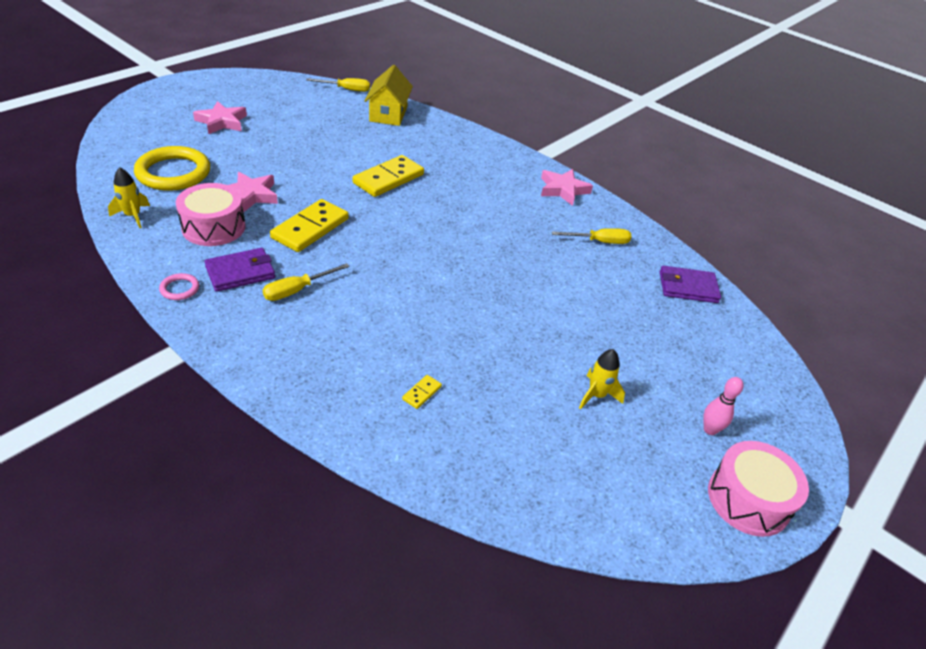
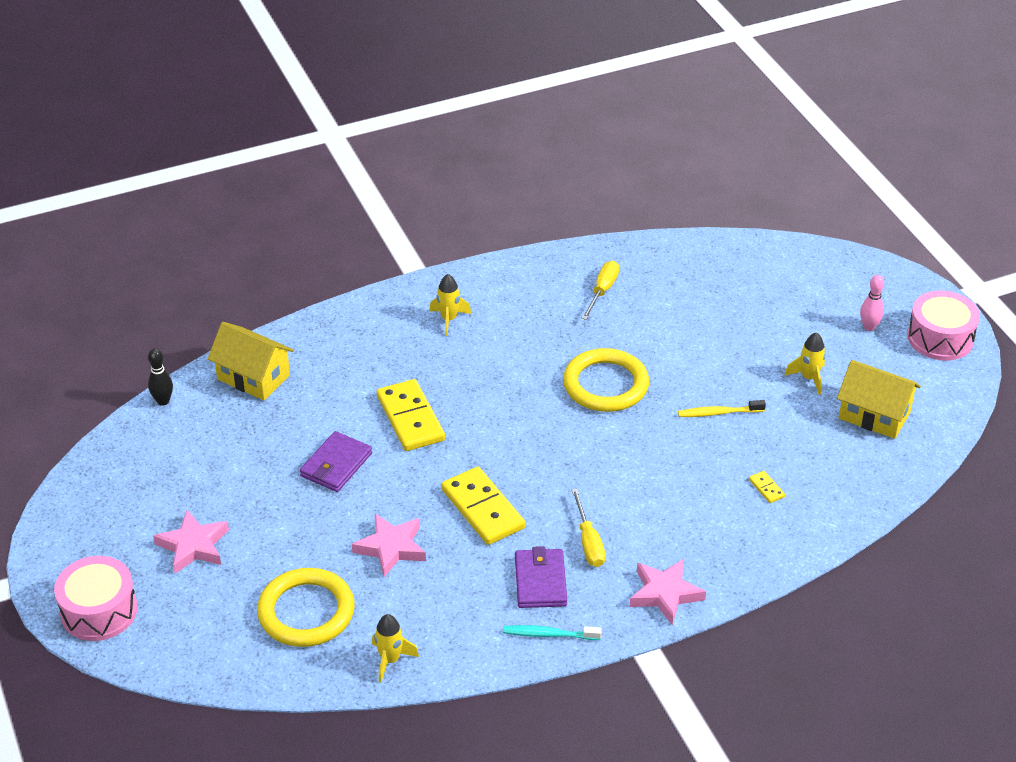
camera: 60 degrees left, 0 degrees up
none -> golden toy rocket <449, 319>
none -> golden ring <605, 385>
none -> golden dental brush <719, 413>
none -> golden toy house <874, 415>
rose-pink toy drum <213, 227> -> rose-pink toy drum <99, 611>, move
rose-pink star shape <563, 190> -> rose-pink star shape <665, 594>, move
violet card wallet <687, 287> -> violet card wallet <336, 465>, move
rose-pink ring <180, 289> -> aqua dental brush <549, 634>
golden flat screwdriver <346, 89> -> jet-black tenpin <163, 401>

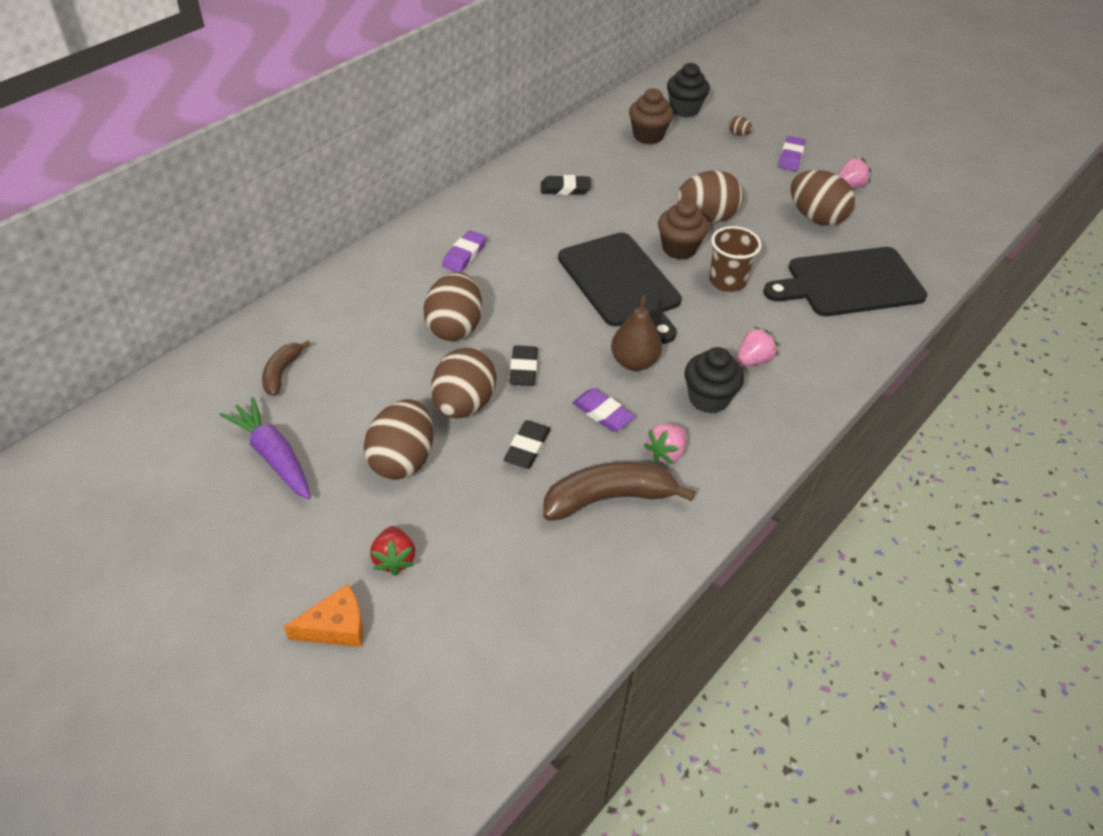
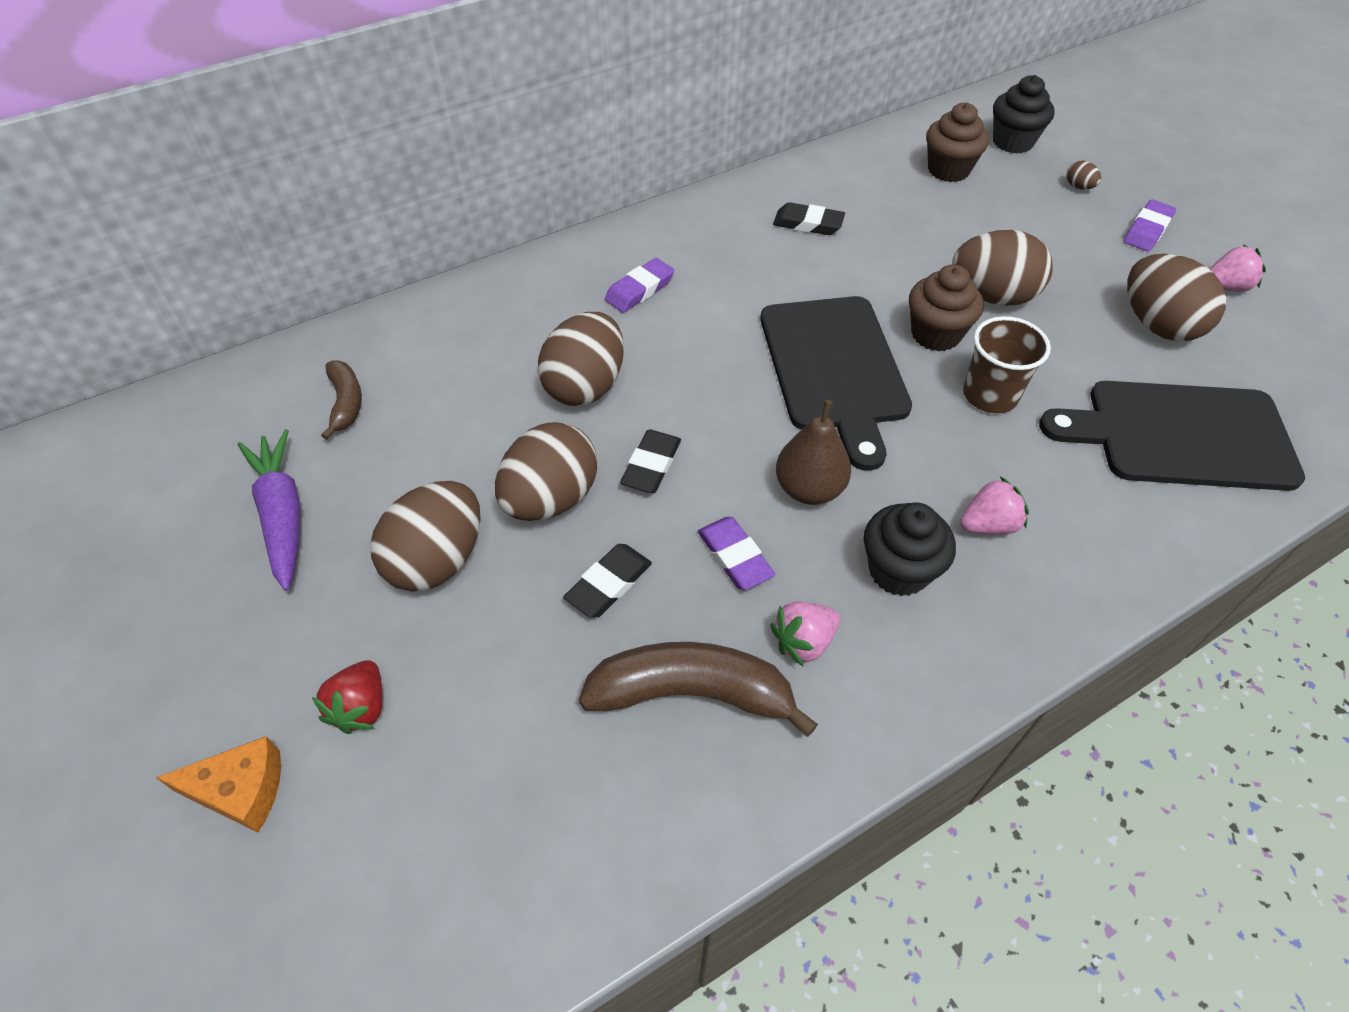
camera: 20 degrees right, 5 degrees up
dark brown banana <282, 373> -> dark brown banana <346, 403>, 135 degrees clockwise

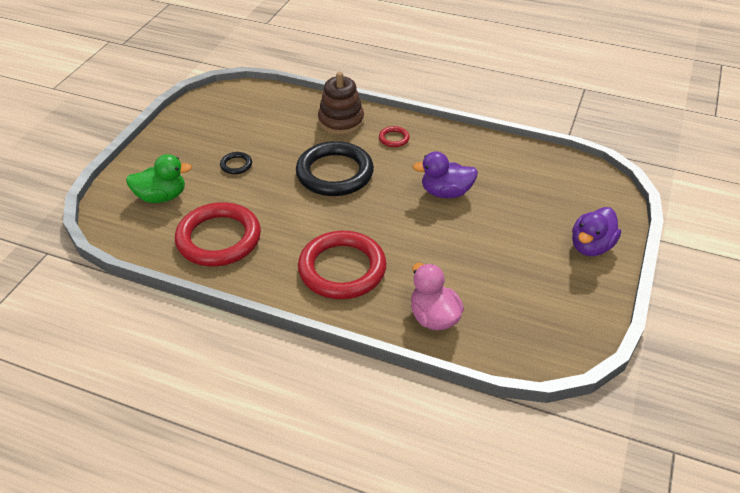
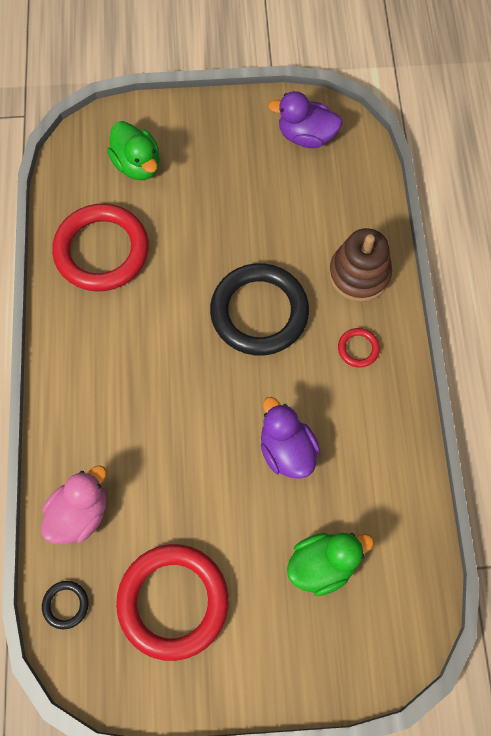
camera: 65 degrees right, 25 degrees up
none -> green rubber duck <323, 564>
jet-black ring <236, 165> -> jet-black ring <66, 605>, move
red ring <342, 269> -> red ring <173, 601>, move
violet rubber duck <591, 246> -> violet rubber duck <306, 136>, move

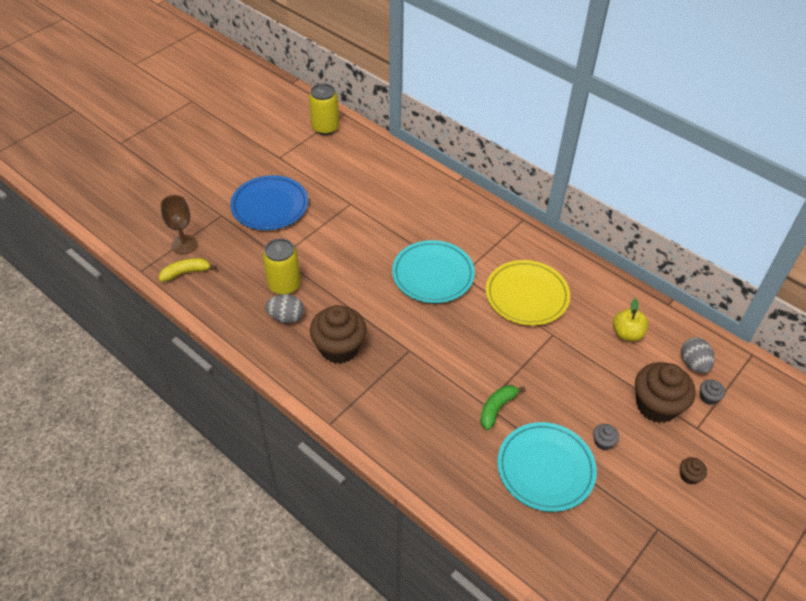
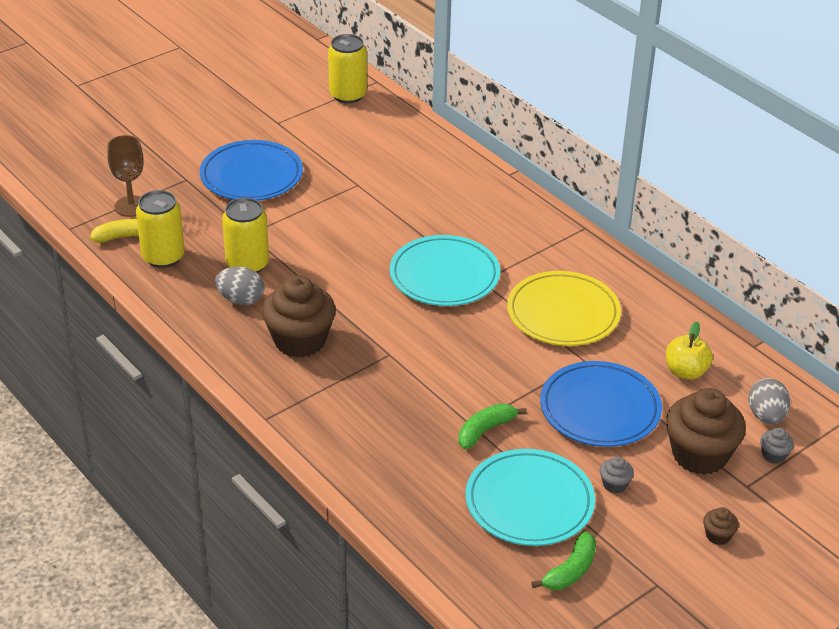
camera: 10 degrees right, 10 degrees down
none -> golden tin <163, 257>
none -> green banana <570, 571>
none -> cobalt dinner plate <600, 409>

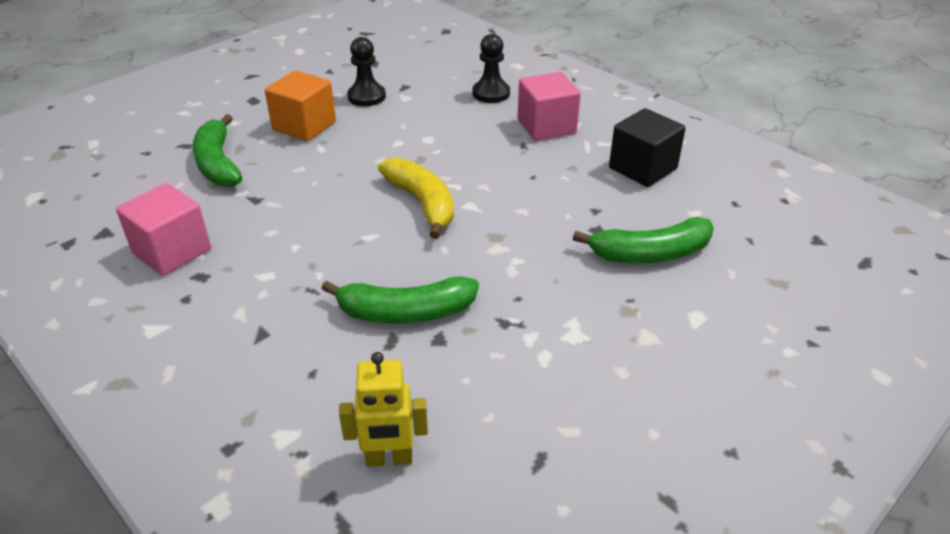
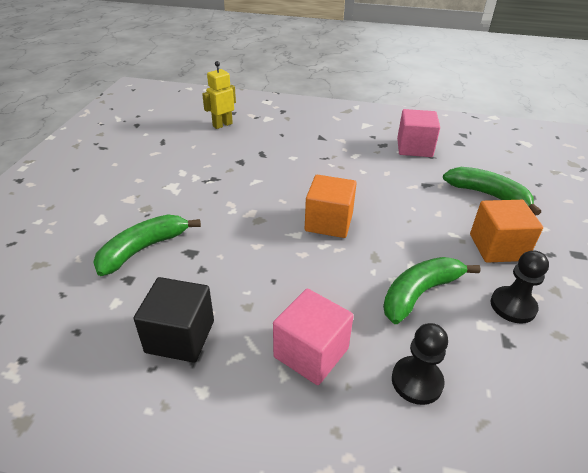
camera: 145 degrees right, 0 degrees up
green banana <406, 312> -> green banana <419, 293>, move
golden banana <422, 203> -> bright orange cube <329, 222>

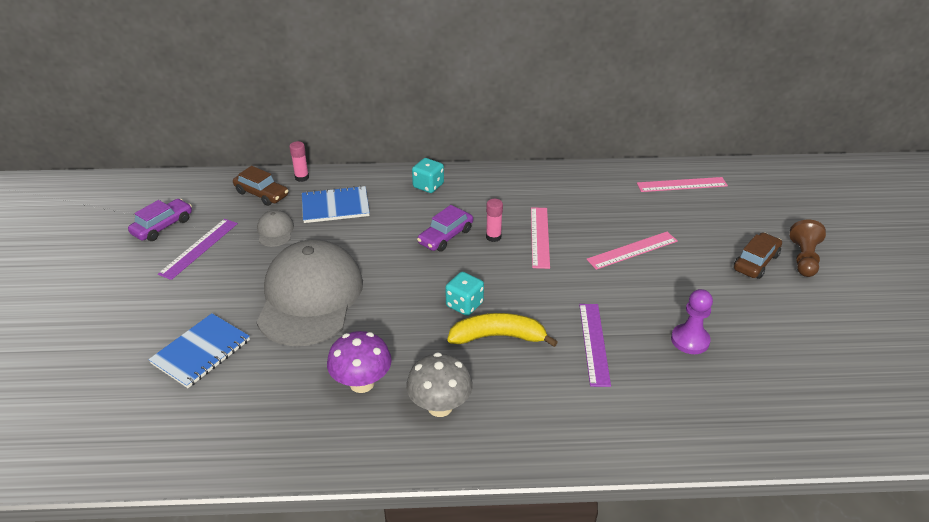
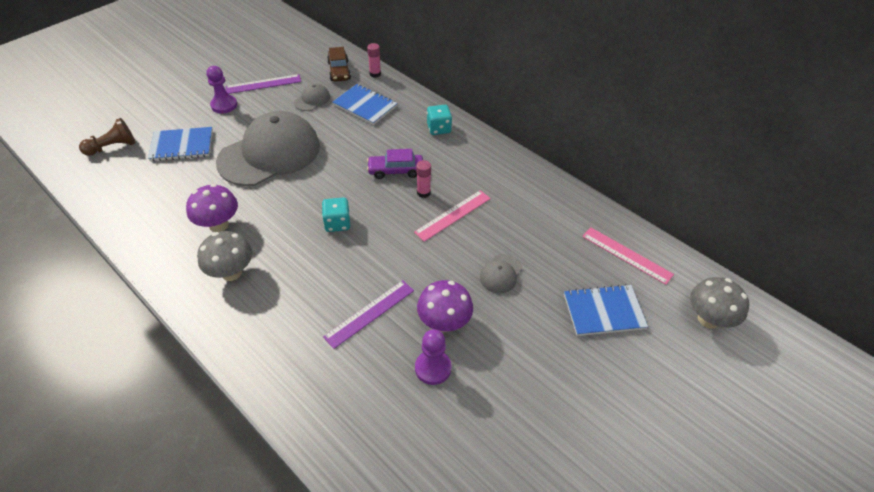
camera: 45 degrees right, 10 degrees up
violet automobile <163, 226> -> none
golden banana <498, 337> -> none
dark brown automobile <756, 262> -> none
none -> violet pawn <224, 105>
none -> violet mushroom <444, 323>
none -> cobalt exercise book <603, 311>
none -> gray mushroom <708, 319>
dark brown pawn <803, 258> -> dark brown pawn <112, 147>, move
rose-pink measuring stick <632, 250> -> gray peaked cap <501, 274>

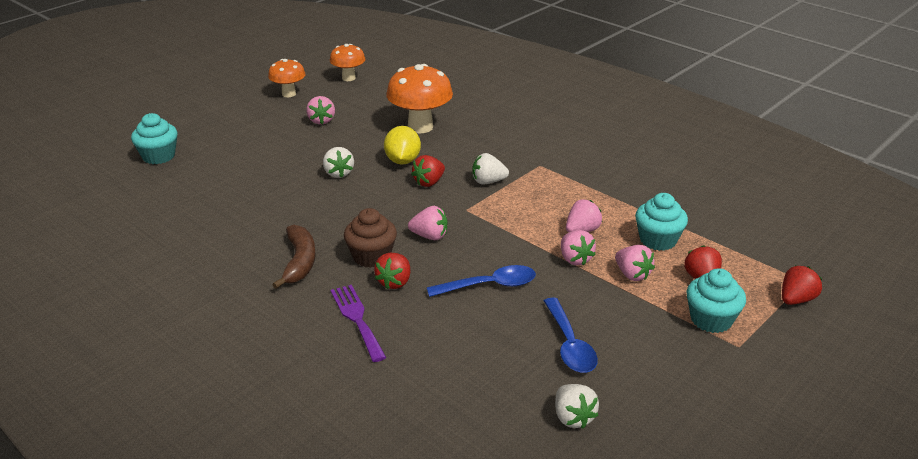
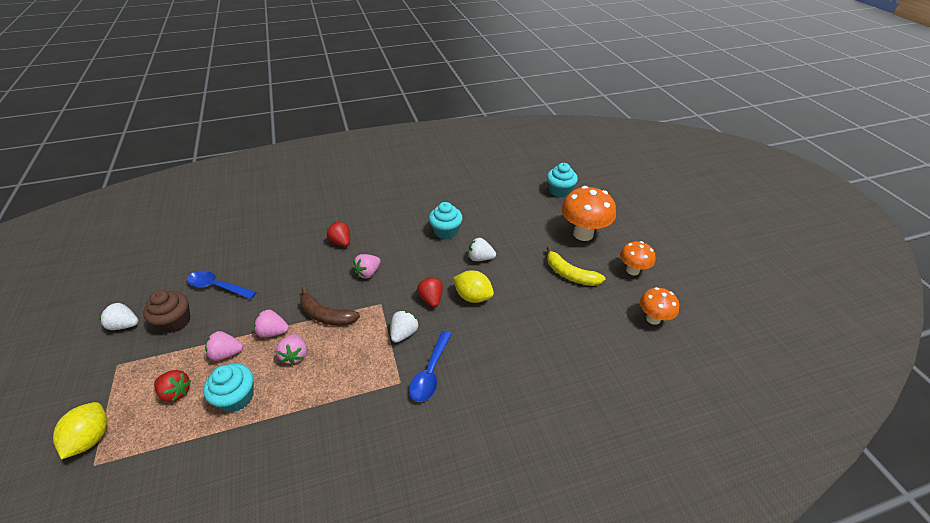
camera: 120 degrees right, 10 degrees up
violet fork <357, 319> -> none
dark brown banana <300, 262> -> dark brown banana <326, 315>, move
dark brown cupcake <371, 256> -> dark brown cupcake <175, 321>, move
bright orange mushroom <420, 127> -> bright orange mushroom <583, 234>, move
cobalt tablespoon <489, 285> -> cobalt tablespoon <430, 372>, move
white strawberry <573, 417> -> white strawberry <125, 325>, move
aqua cupcake <711, 319> -> aqua cupcake <446, 231>, move
rose-pink strawberry <321, 121> -> golden banana <570, 274>
red strawberry <796, 299> -> golden toy lemon <91, 438>

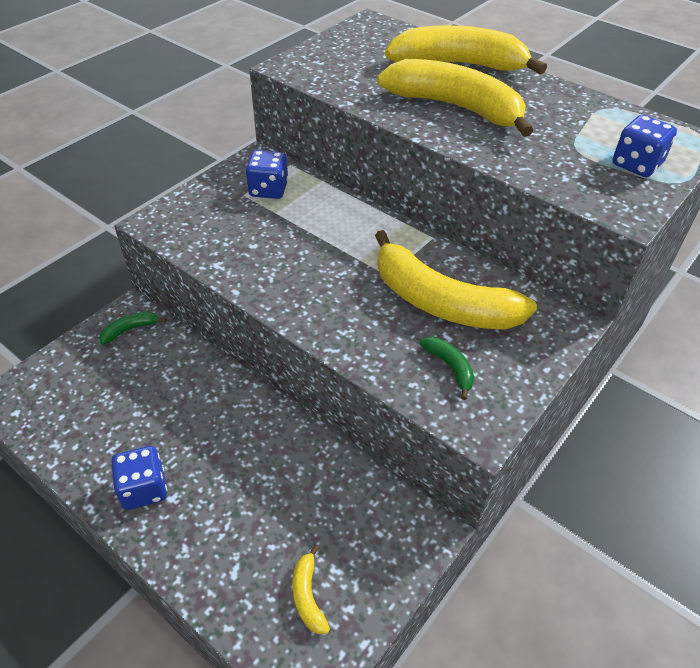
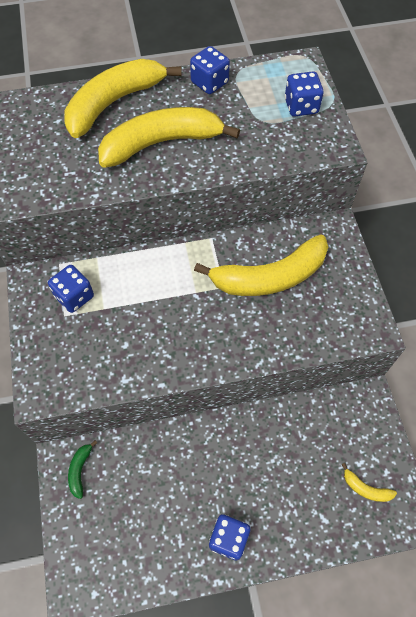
camera: 50 degrees left, 15 degrees up
green banana <450, 367> -> none
none -> cobalt game die <209, 83>

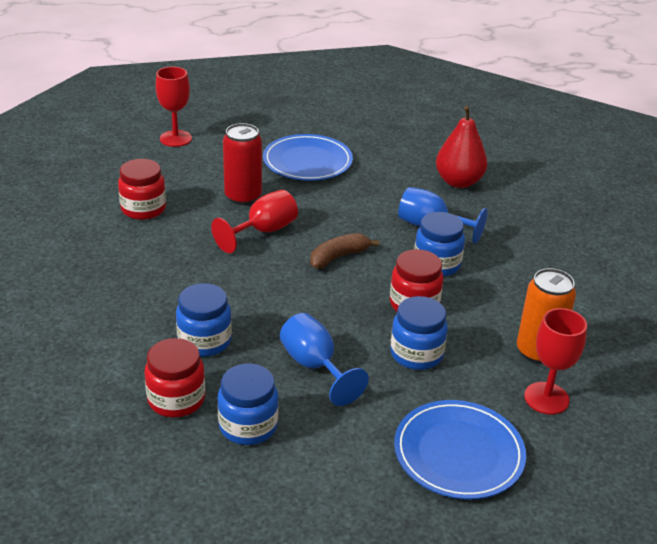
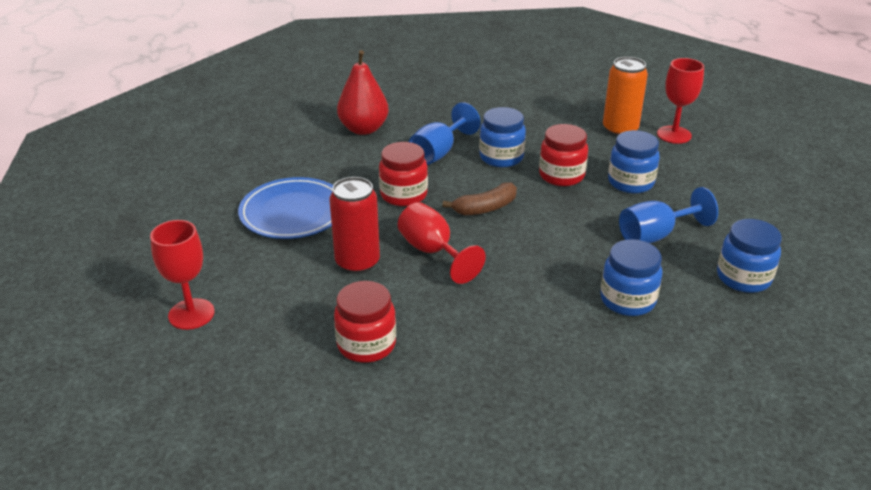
camera: 80 degrees left, 0 degrees up
cobalt dinner plate <458, 453> -> none
red preserve jar <176, 399> -> red preserve jar <403, 195>, move
dark brown banana <338, 257> -> dark brown banana <485, 208>, 90 degrees counterclockwise

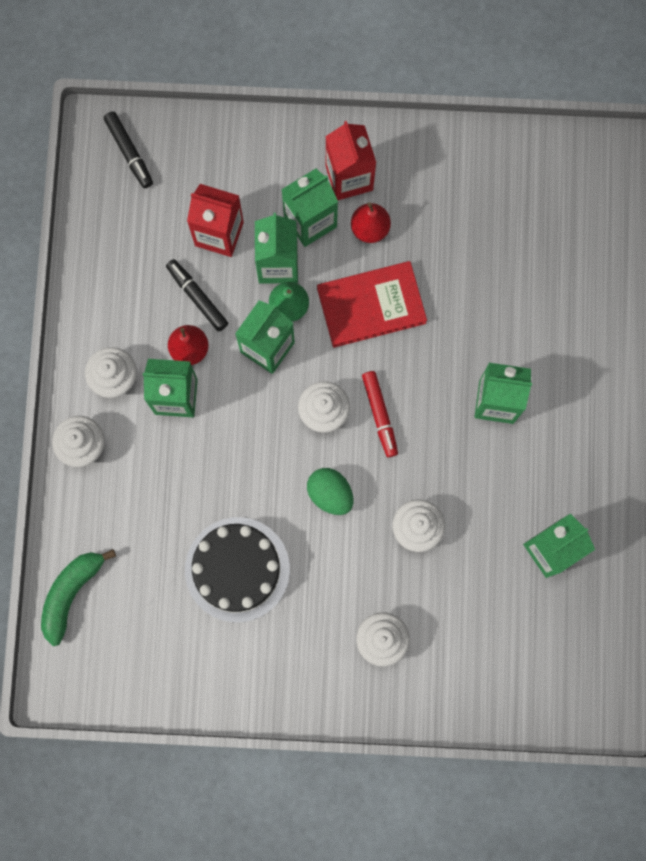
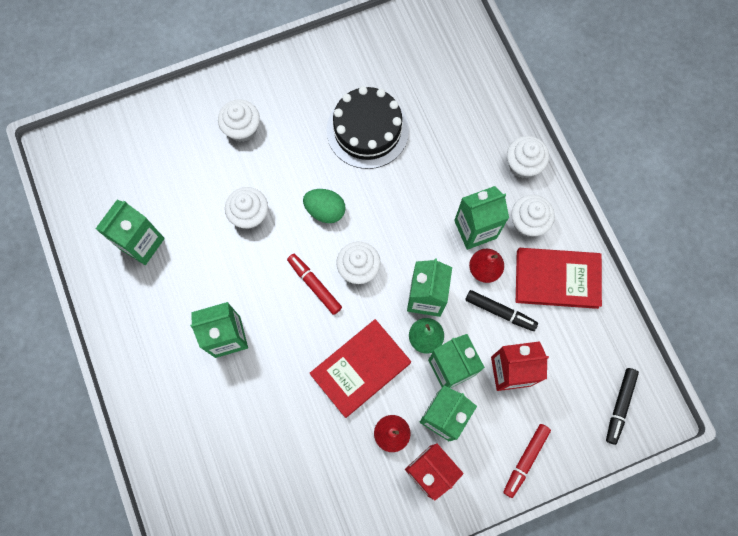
camera: 155 degrees right, 5 degrees down
green banana <71, 593> -> none
none -> red marker pen <525, 460>
none -> red hardcover <557, 279>
jet-black marker pen <129, 152> -> jet-black marker pen <619, 406>, 105 degrees counterclockwise

